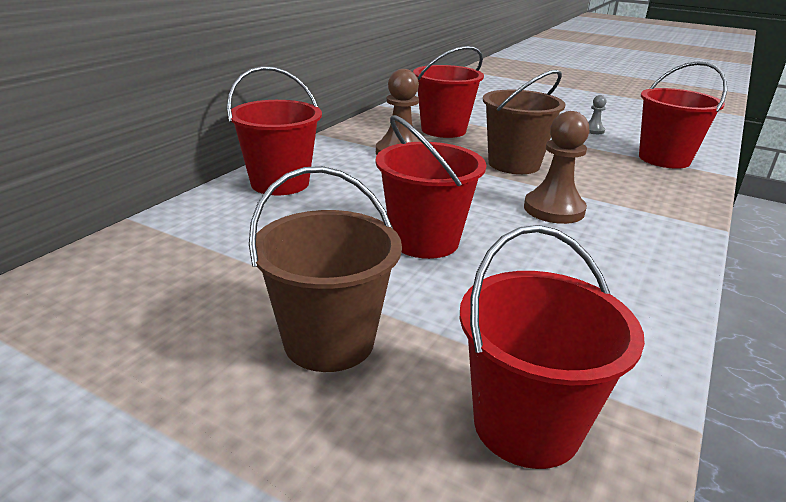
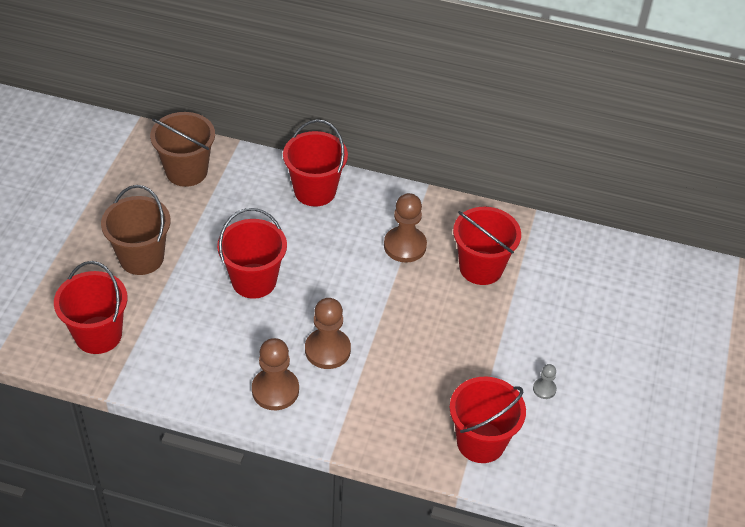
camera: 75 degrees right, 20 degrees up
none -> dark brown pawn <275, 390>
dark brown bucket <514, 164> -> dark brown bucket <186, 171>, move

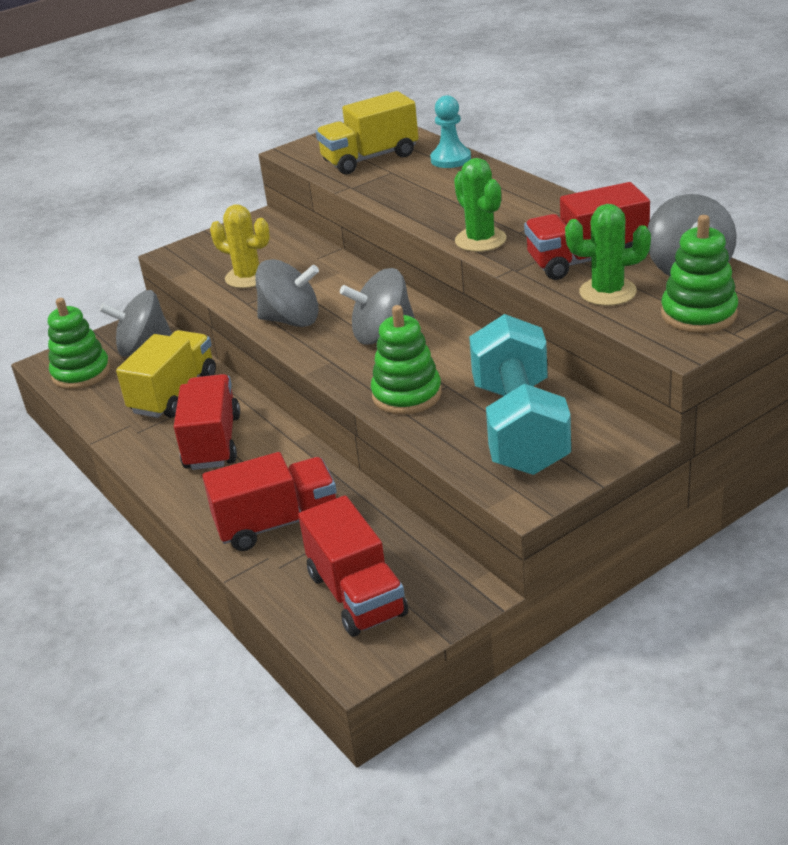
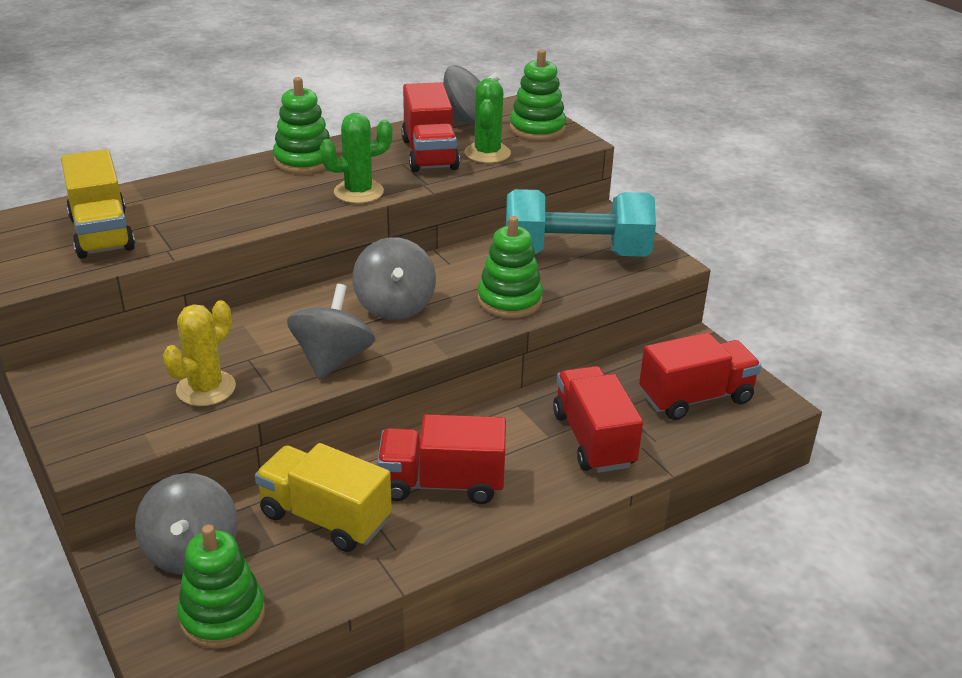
camera: 90 degrees left, 0 degrees up
aqua pawn <450, 159> -> none
none -> green ring stacker <304, 161>

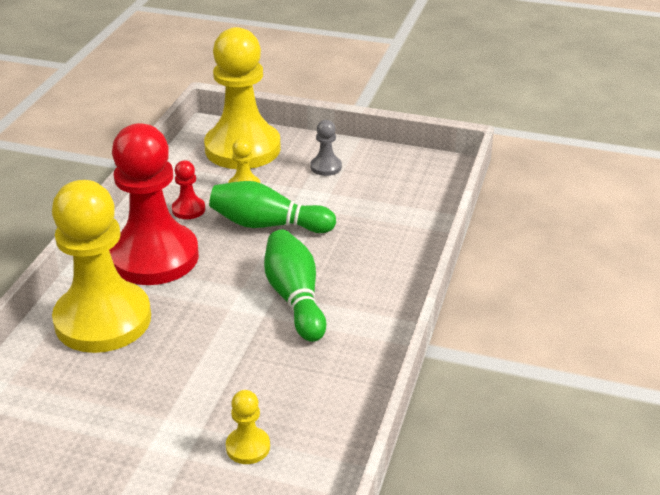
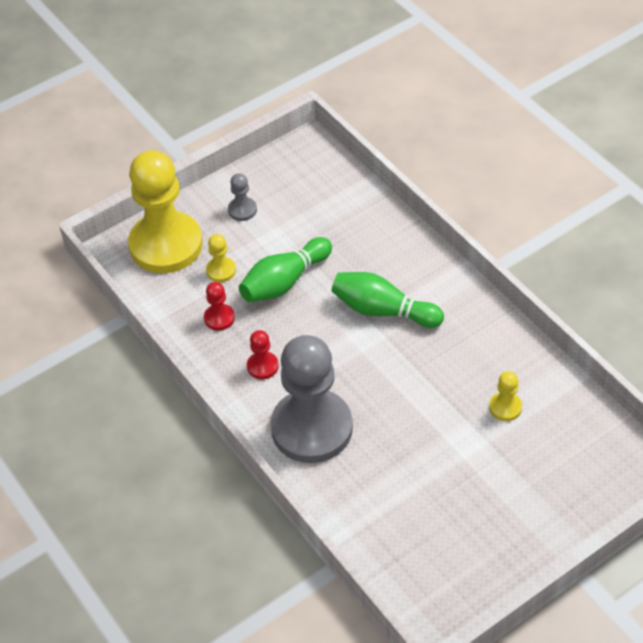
camera: 50 degrees left, 15 degrees up
golden pawn <103, 320> -> gray pawn <312, 428>
red pawn <154, 257> -> red pawn <262, 366>, x0.40

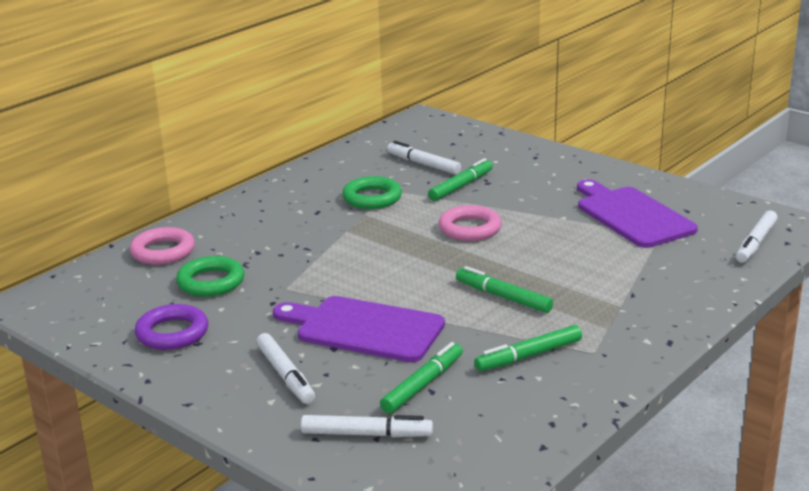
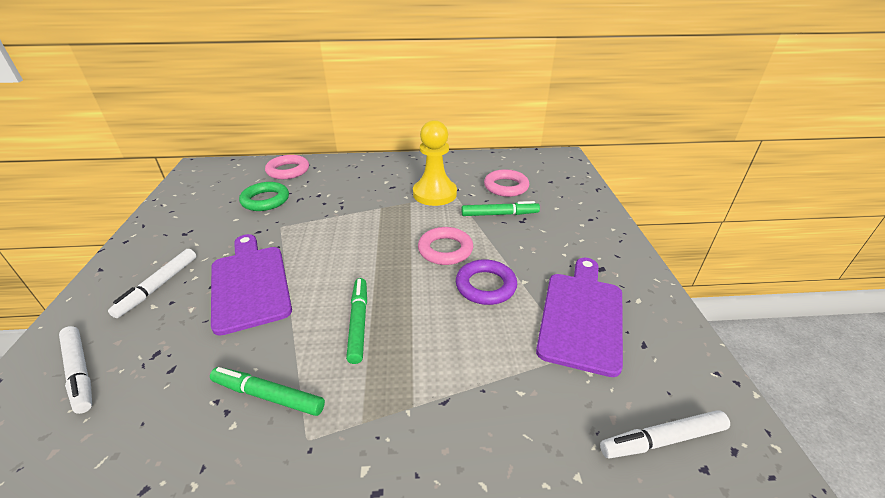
camera: 45 degrees right, 10 degrees up
green marker pen <423, 385> -> none
violet ring <172, 333> -> violet ring <485, 286>, move
green ring <372, 198> -> golden pawn <434, 194>
white marker pen <423, 164> -> rose-pink ring <506, 187>

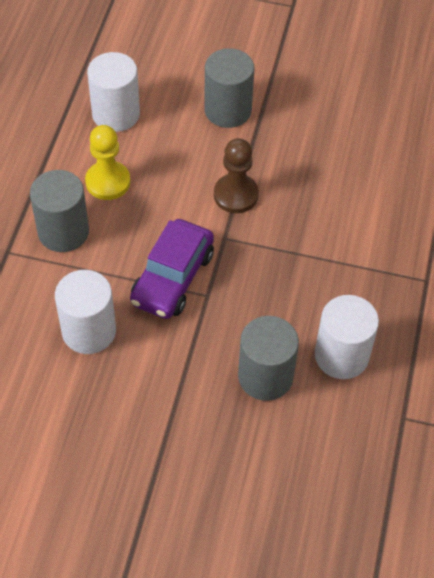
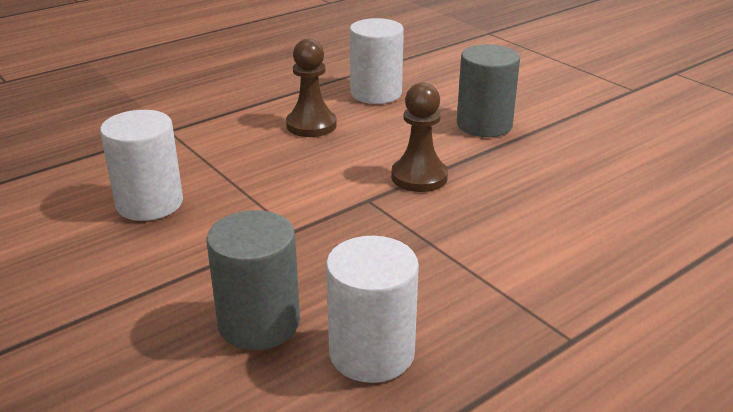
camera: 40 degrees right, 25 degrees down
gray solid cylinder <63, 232> -> none
violet automobile <173, 278> -> none
golden pawn <108, 182> -> dark brown pawn <311, 125>

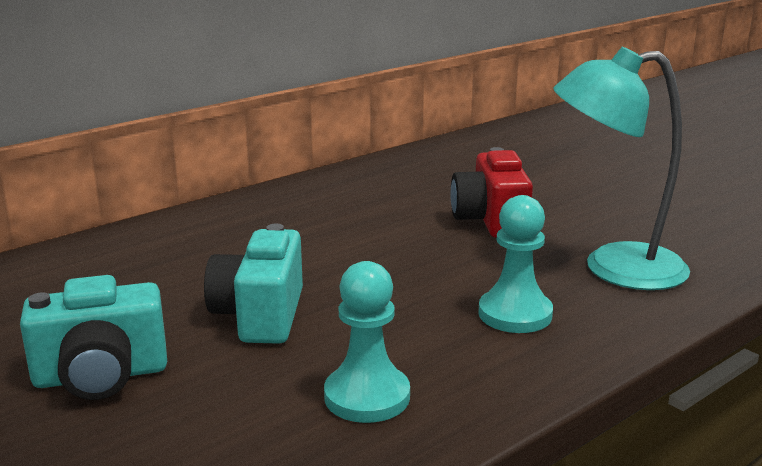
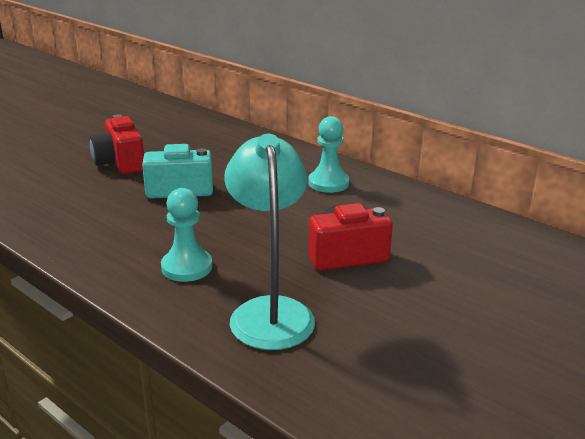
camera: 80 degrees right, 5 degrees up
aqua pawn <367, 397> -> aqua pawn <328, 183>, move
aqua photo camera <101, 376> -> red photo camera <120, 163>

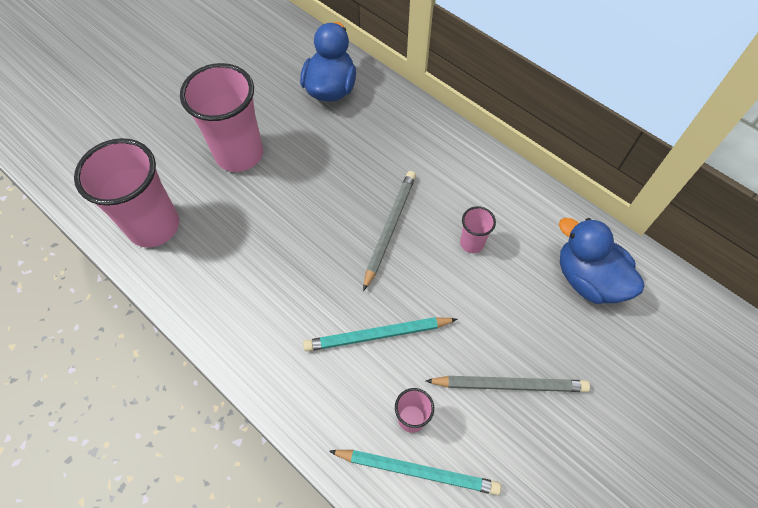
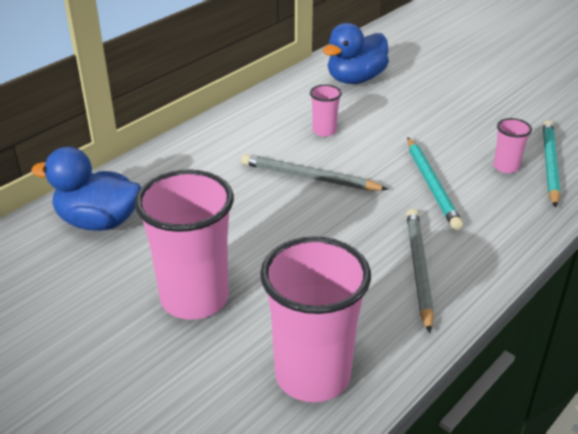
camera: 90 degrees left, 25 degrees down
gray pencil <509, 385> -> gray pencil <419, 269>, move

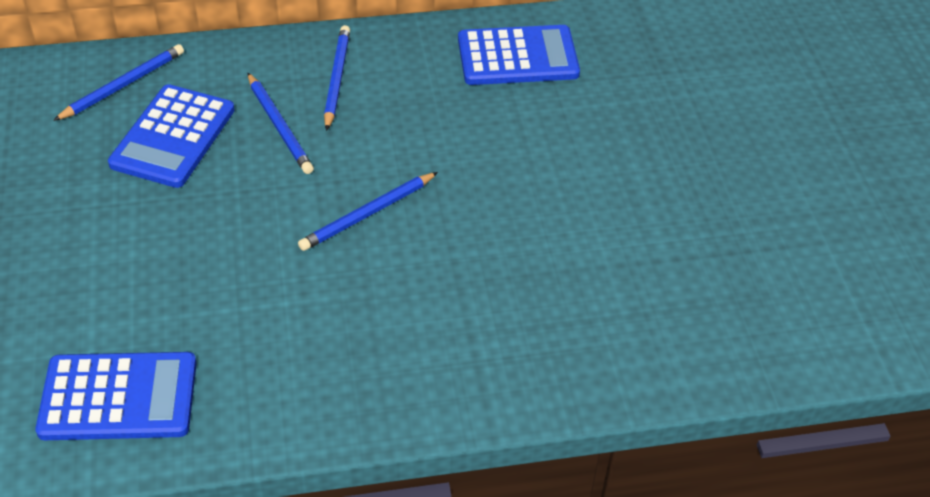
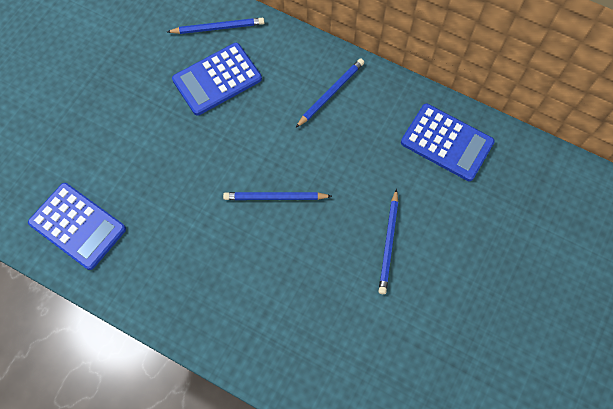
camera: 40 degrees right, 20 degrees up
cobalt pencil <279, 126> -> cobalt pencil <389, 243>, move

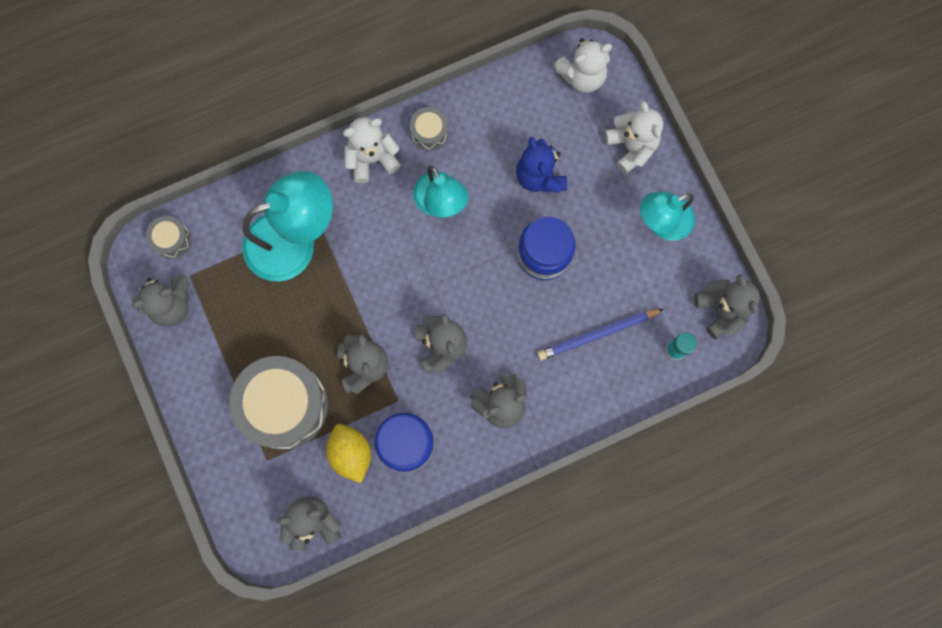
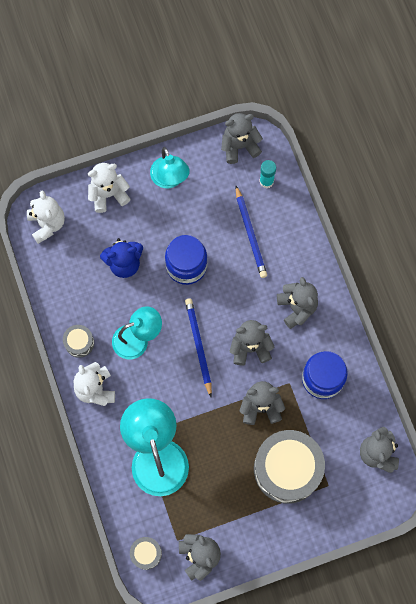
camera: 85 degrees left, 5 degrees down
golden toy lemon <351, 453> -> none
none -> cobalt pencil <198, 346>

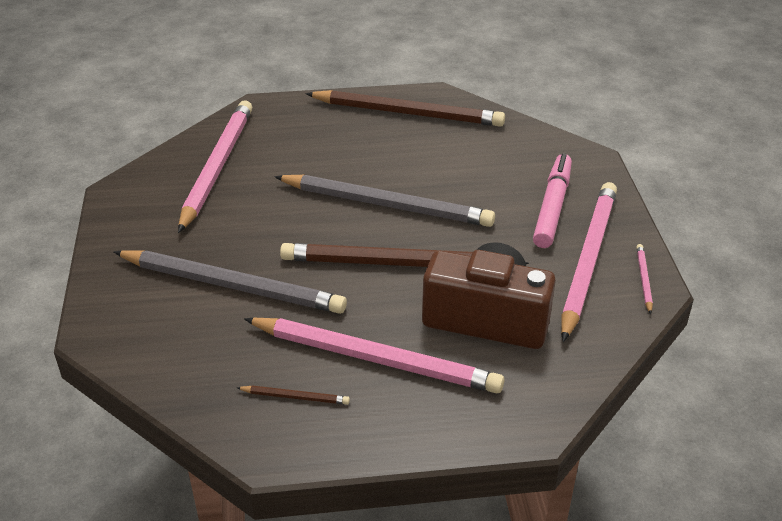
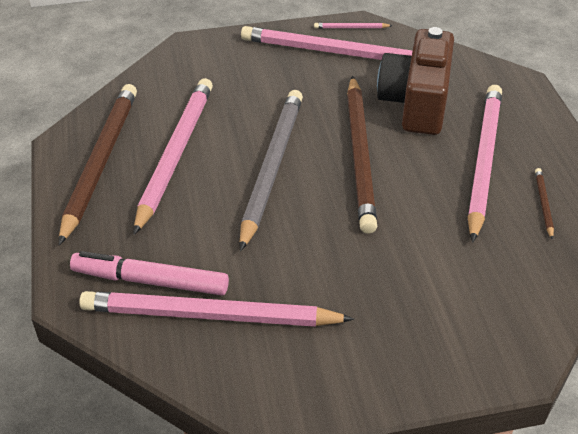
camera: 95 degrees left, 5 degrees up
gray pencil <232, 285> -> none
none -> rose-pink pencil <175, 154>
rose-pink marker pen <552, 207> -> rose-pink marker pen <150, 281>, move

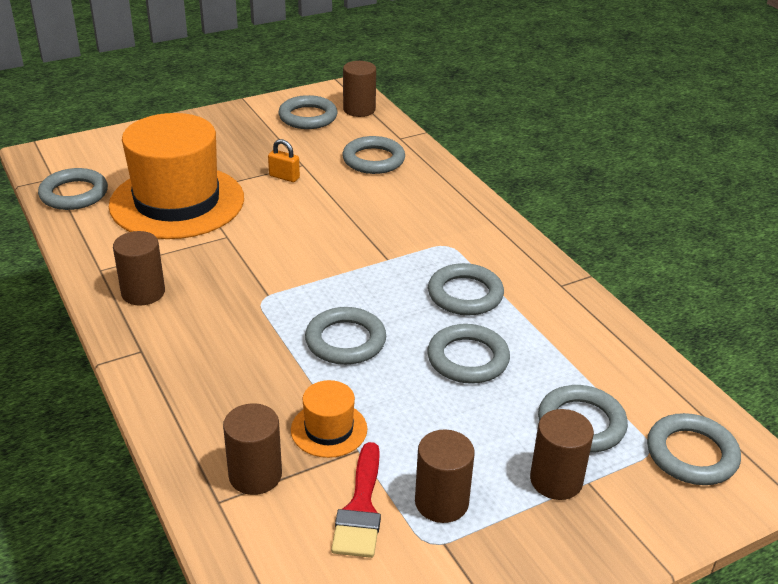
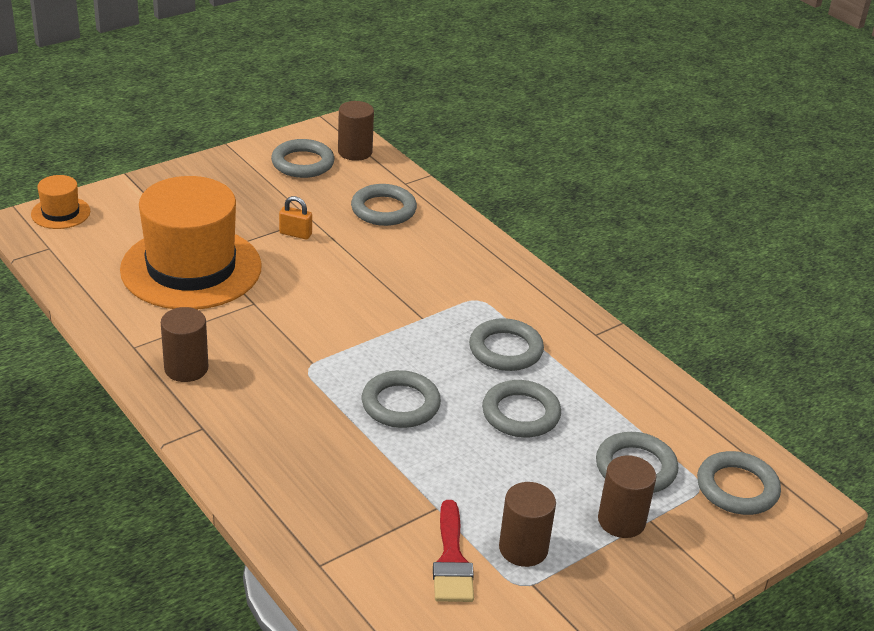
camera: 10 degrees left, 0 degrees up
gray ring <74, 194> -> none
dark brown solid cylinder <255, 475> -> none
bright orange hat <329, 429> -> bright orange hat <60, 213>, move

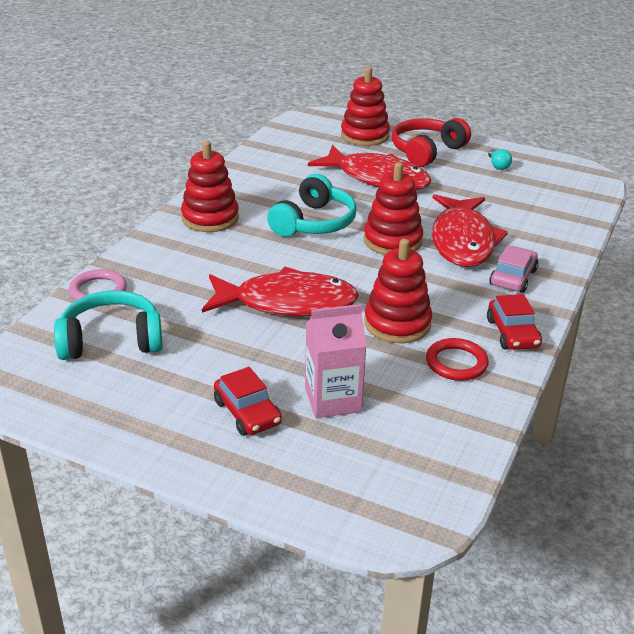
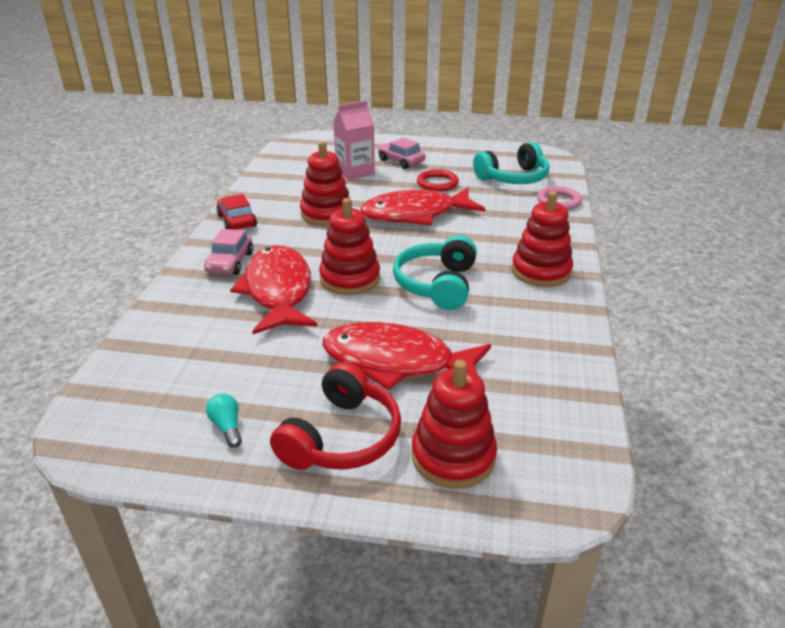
camera: 165 degrees right, 0 degrees up
red ring <456, 363> -> red ring <437, 183>, move
red automobile <247, 413> -> rose-pink automobile <401, 161>

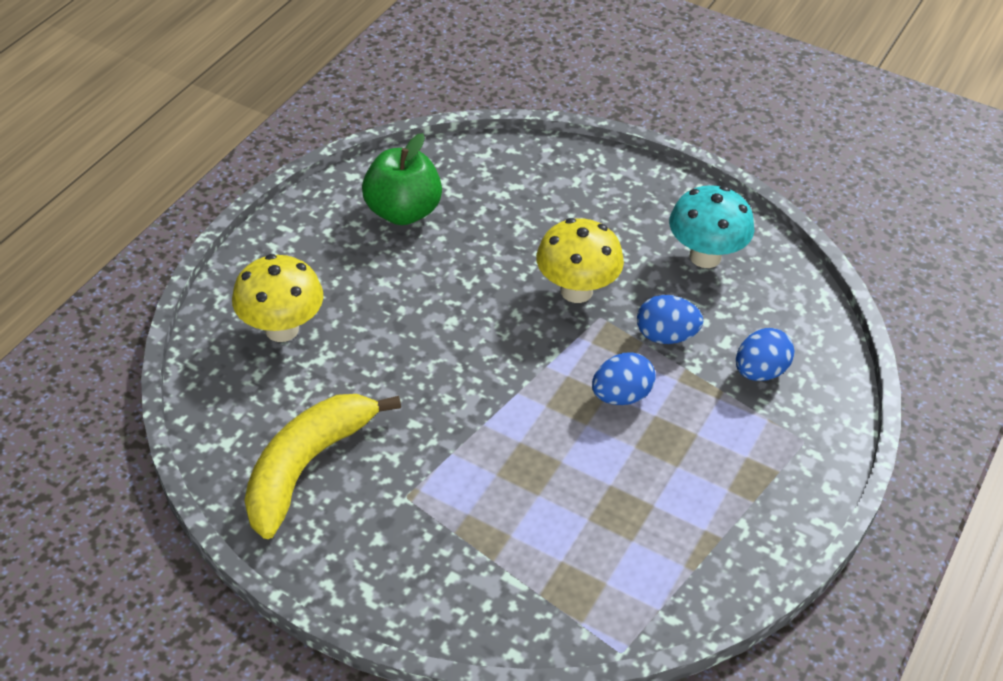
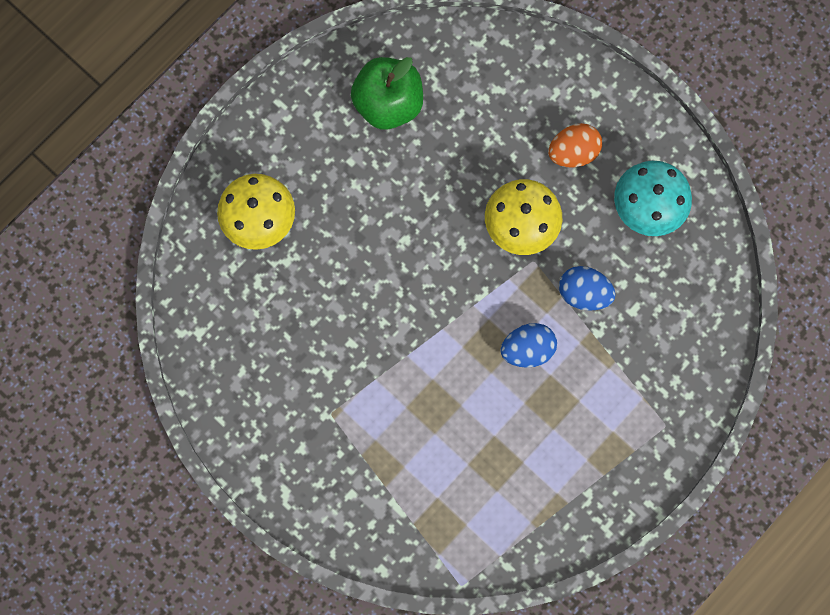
camera: 15 degrees right, 30 degrees up
golden banana <306, 466> -> none
cobalt toy egg <760, 371> -> none
none -> bright orange toy egg <573, 152>

